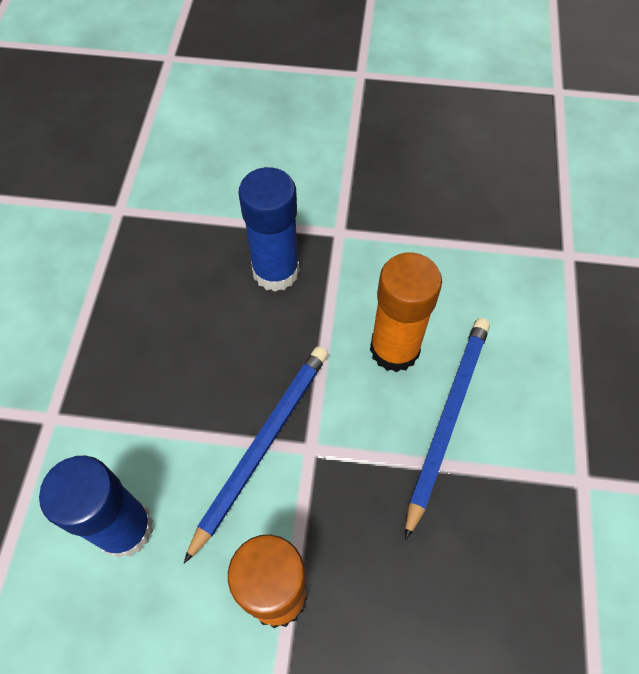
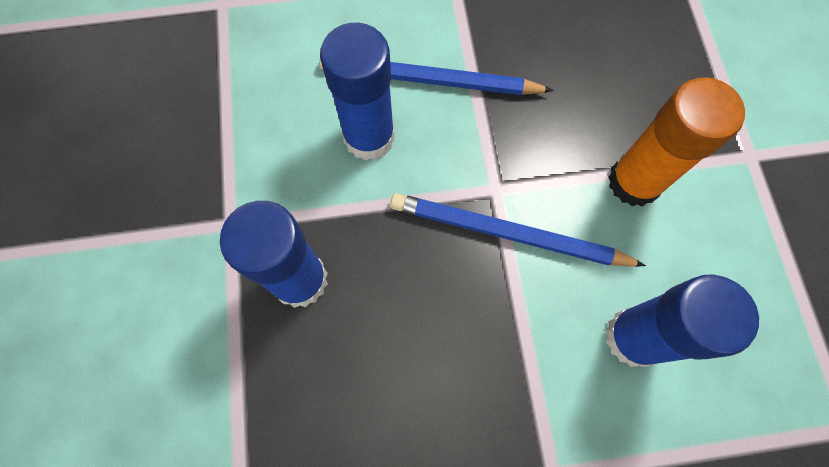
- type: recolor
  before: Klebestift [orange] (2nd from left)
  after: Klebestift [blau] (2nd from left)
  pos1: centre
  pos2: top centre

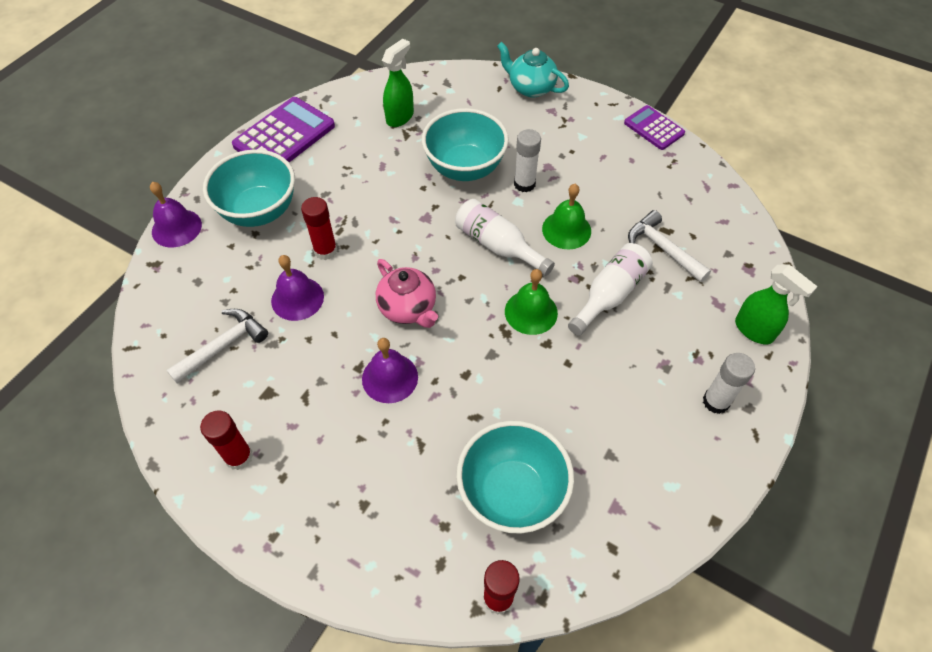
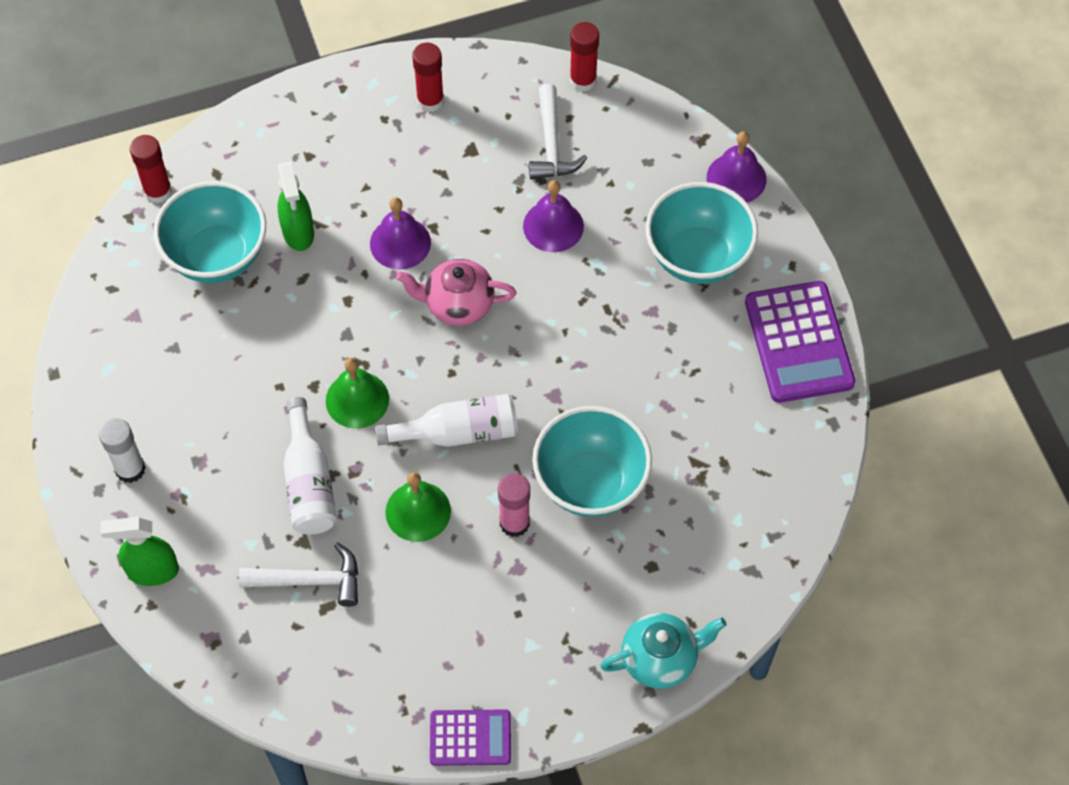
- type: move
  before: Klebestift [rot] (2nd from left in the first image)
  after: Klebestift [rot] (3rd from left)
  pos1: centre
  pos2: top centre
- type: move
  before: Sprühflasche [grün] (1st from left in the first image)
  after: Sprühflasche [grün] (2nd from left)
  pos1: top centre
  pos2: top left
- type: recolor
  before: Klebestift [weiß] (1st from left)
  after: Klebestift [rosa]
  pos1: top centre
  pos2: centre

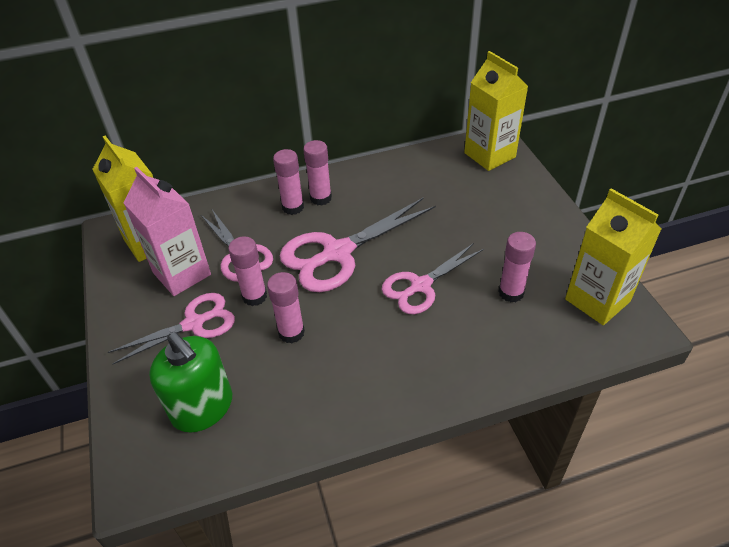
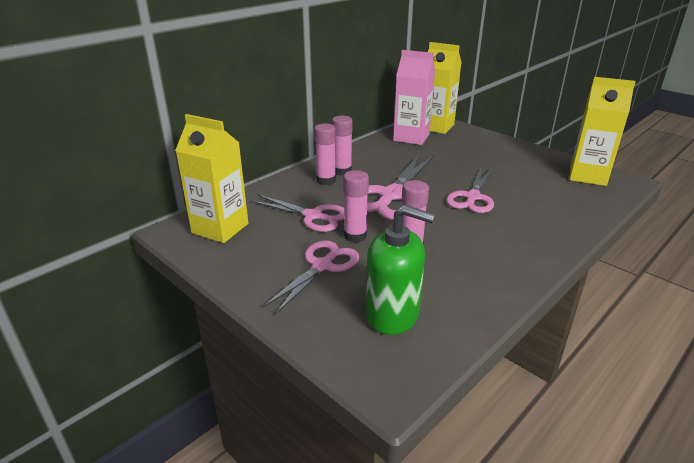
- type: delete
  before: Klebestift [rosa] (5th from left)
  pos1: middle right
- type: move
  before: Getränkekarton [rosa]
  pos1: middle left
  pos2: top centre

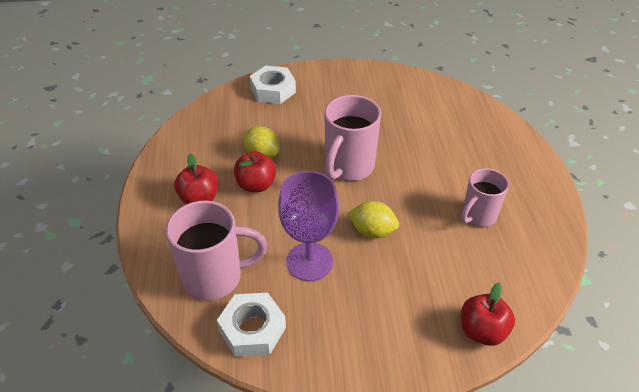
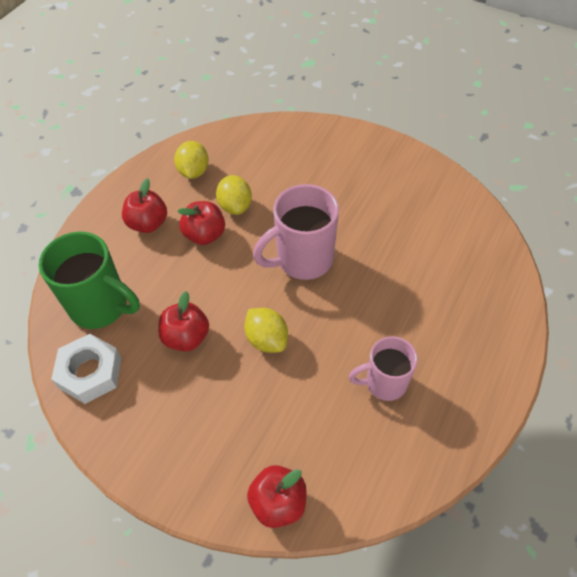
- type: delete
  before: Sechskantmutter [weiß] (2nd from left)
  pos1: top centre
- type: insert
  after: Zitrone [gelb] (1st from left)
  pos2: top left
- type: replace
  before: Kelch [lila]
  after: Apfel [rot] (2nd from left)
  pos1: centre
  pos2: middle left
- type: recolor
  before: Tasse [rosa] (1st from left)
  after: Tasse [grün]
  pos1: centre
  pos2: middle left

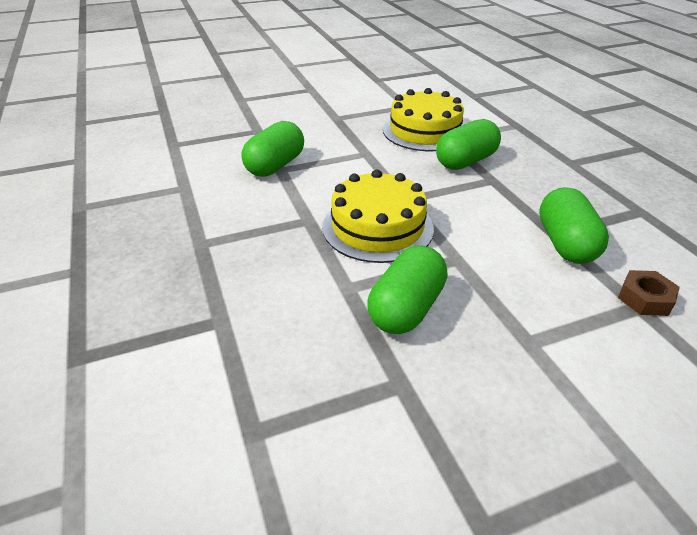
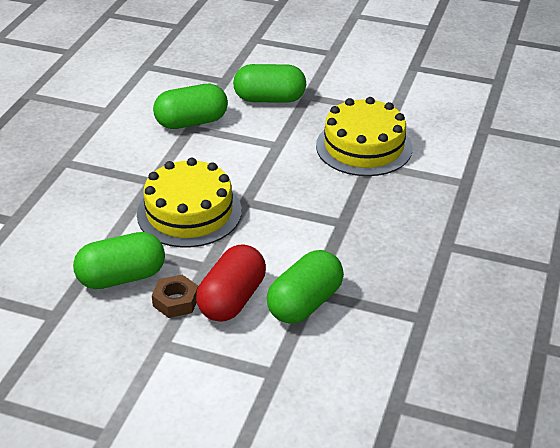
- type: insert
  after: Kapsel [rot]
  pos2: centre
- type: move
  before: Kapsel [grün] (3rd from left)
  pos1: top right
  pos2: top centre
- type: move
  before: Sechskantmutter [braun]
  pos1: middle right
  pos2: middle left

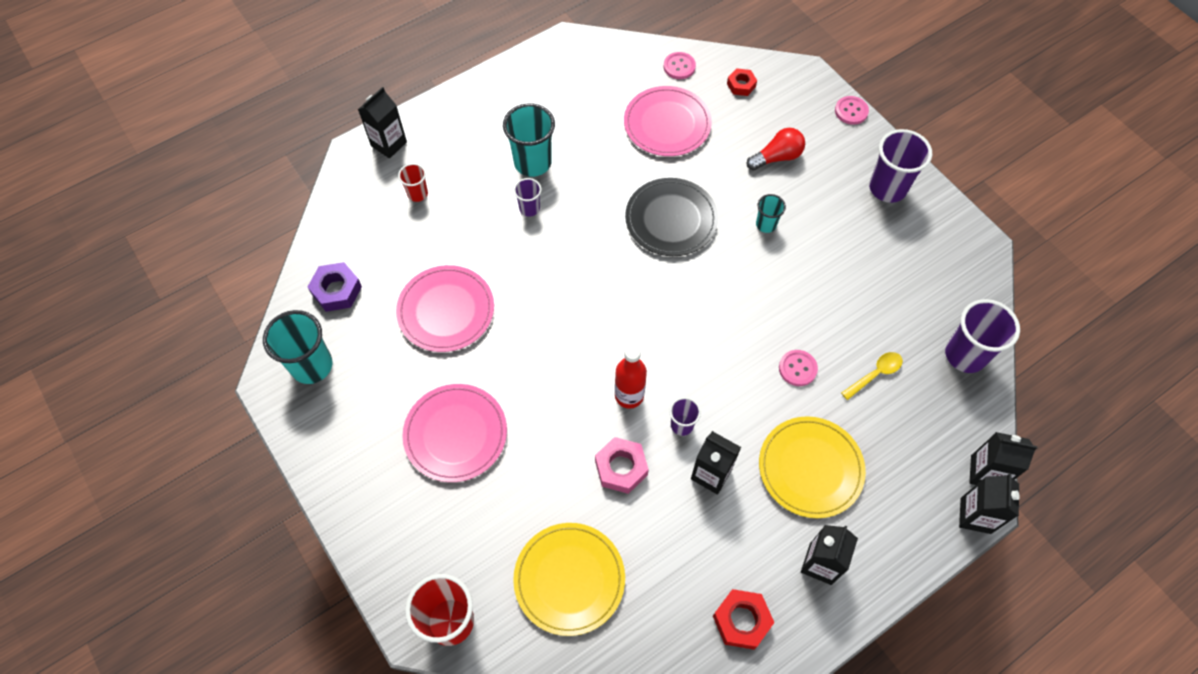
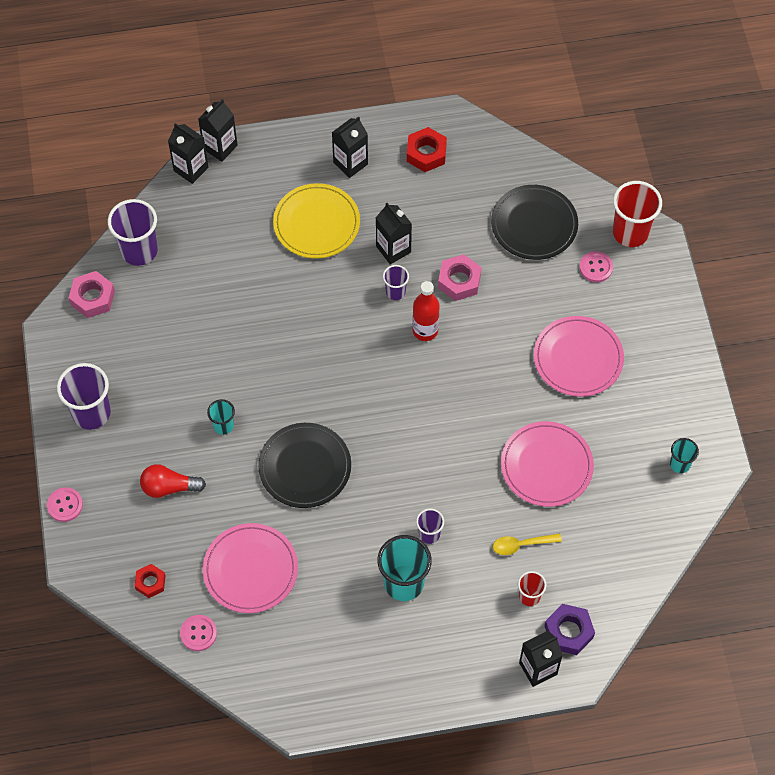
- type: insert
  after: Sechskantmutter [rosa] (1st from left)
  pos2: middle left
- type: move
  before: Sechskantmutter [lila]
  pos1: middle left
  pos2: bottom right
- type: move
  before: Knopf [rosa] (2nd from left in the first image)
  after: Knopf [rosa] (3rd from left)
  pos1: centre
  pos2: middle right
- type: move
  before: Löffel [gelb]
  pos1: middle right
  pos2: bottom right
- type: recolor
  before: Teller [gelb] (1st from left)
  after: Teller [schwarz] (2nd from left)
  pos1: bottom centre
  pos2: top right
- type: resize
  before: Becher [türkis] (1st from left in the first image)
  pos1: middle left
  pos2: middle right
  scale: 0.54

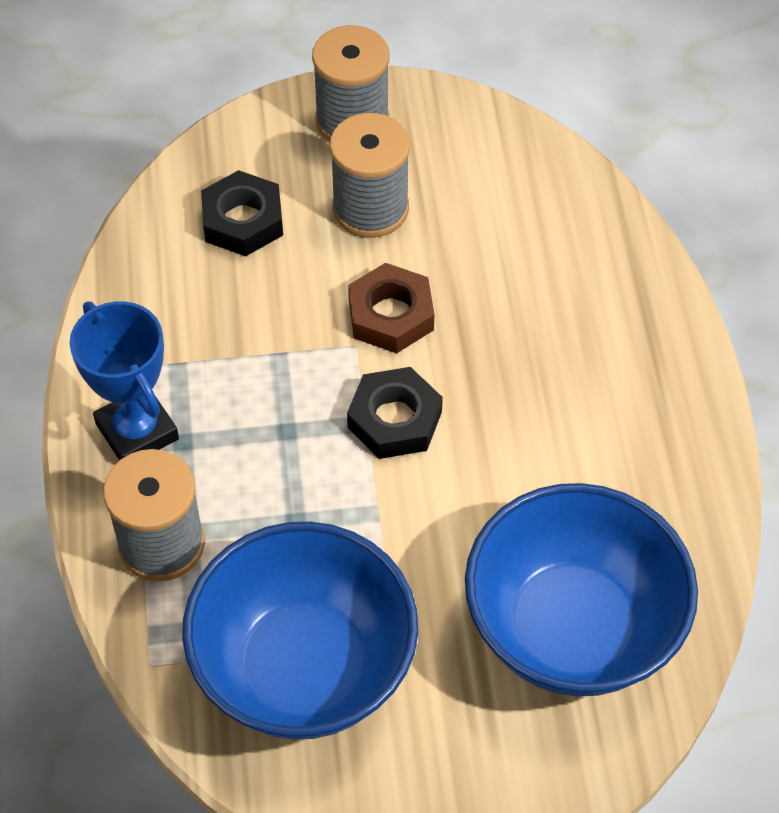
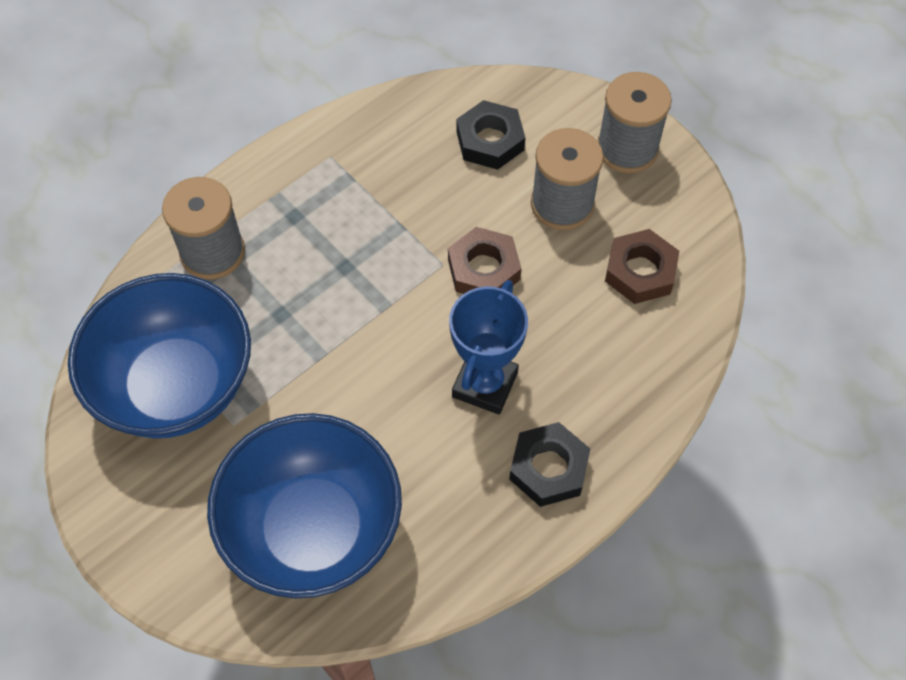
- type: insert
  after: Sechskantmutter [braun] (2nd from left)
  pos2: middle right
- type: move
  before: Pokal [blau]
  pos1: middle left
  pos2: centre
- type: move
  before: Sechskantmutter [schwarz] (2nd from left)
  pos1: centre
  pos2: bottom centre

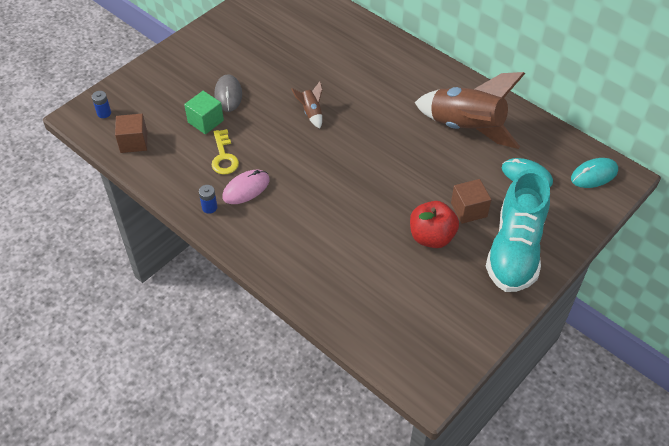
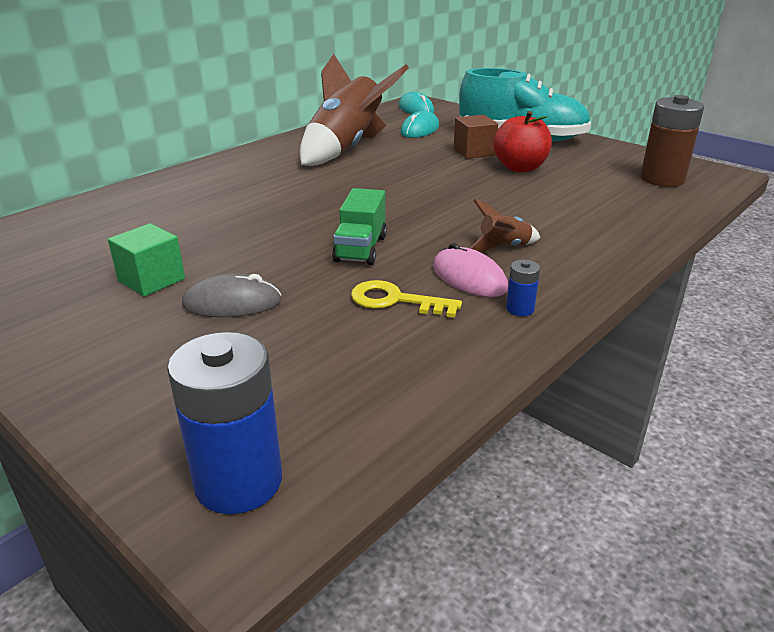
- type: delete
  before: Kubus [braun] (1st from left)
  pos1: top left
- type: insert
  after: Lastwagen [grün]
  pos2: centre
- type: insert
  after: Batterie [braun]
  pos2: top right
- type: move
  before: Kubus [grün]
  pos1: top left
  pos2: middle left
- type: move
  before: Rakete [braun] (1st from left in the first image)
  after: Rakete [braun] (2nd from left)
  pos1: top centre
  pos2: centre
- type: rotate
  before: Schlüssel [gelb]
  pos1: centre
  pos2: centre
  turn: -150
- type: resize
  before: Batterie [blau] (1st from left)
  pos1: top left
  pos2: bottom left
  scale: 2.21

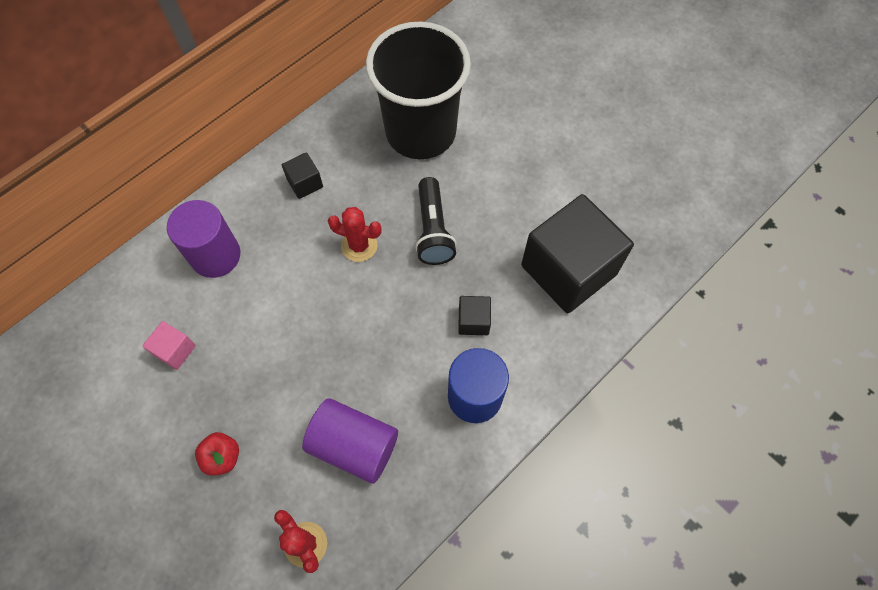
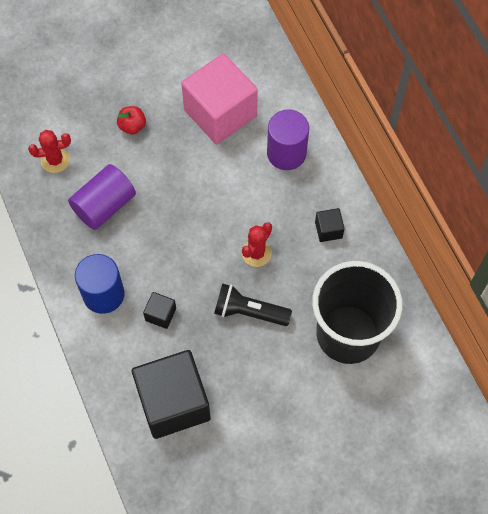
- type: resize
  before: Kubus [rosa]
  pos1: middle left
  pos2: top centre
  scale: 2.38

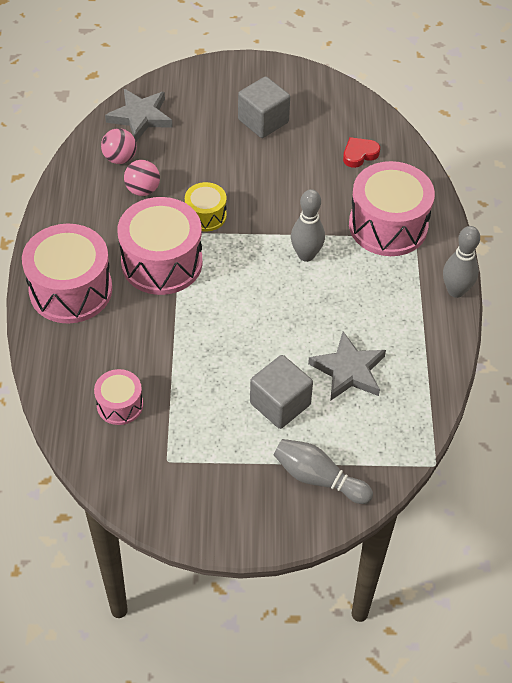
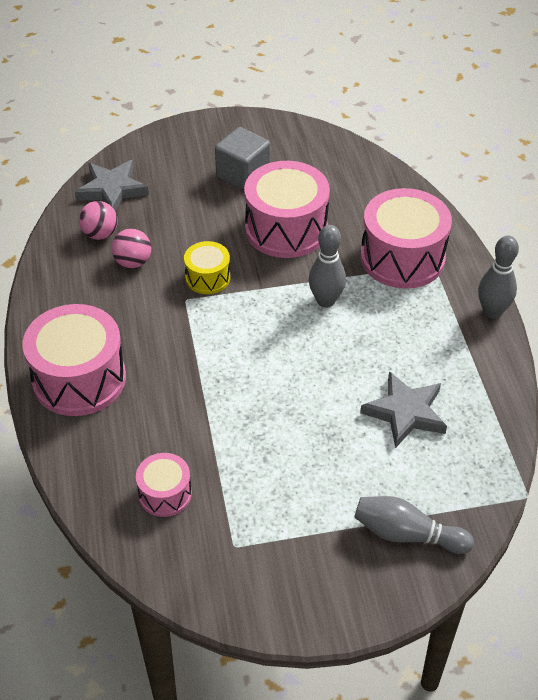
- type: delete
  before: Kubus [grau] (2nd from left)
  pos1: centre
- type: delete
  before: Herz [rot]
  pos1: top right
- type: move
  before: Trommel [rosa] (3rd from left)
  pos1: middle left
  pos2: top centre

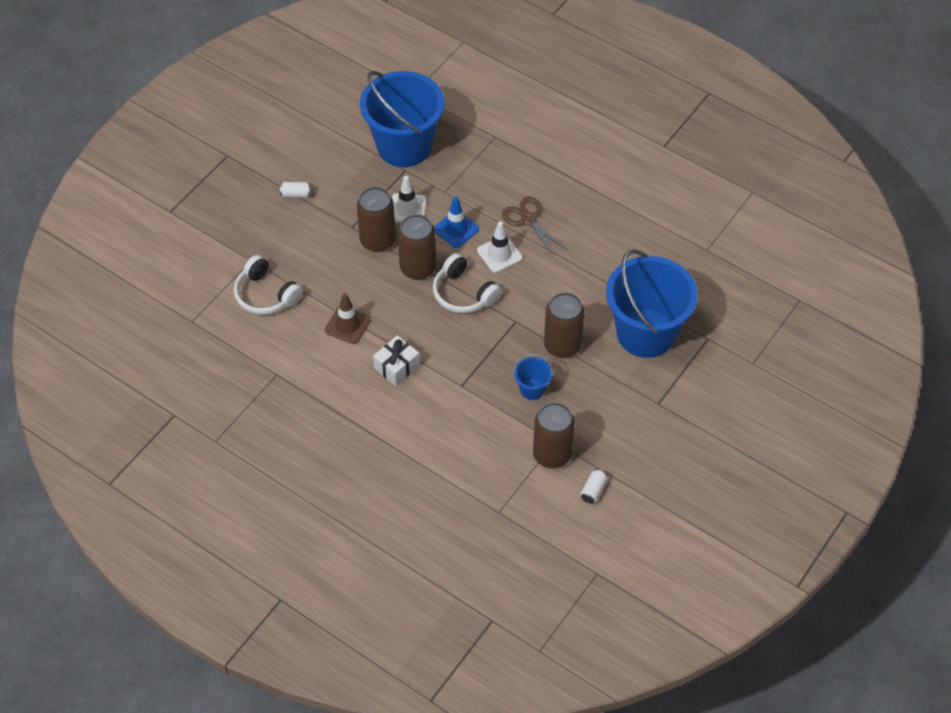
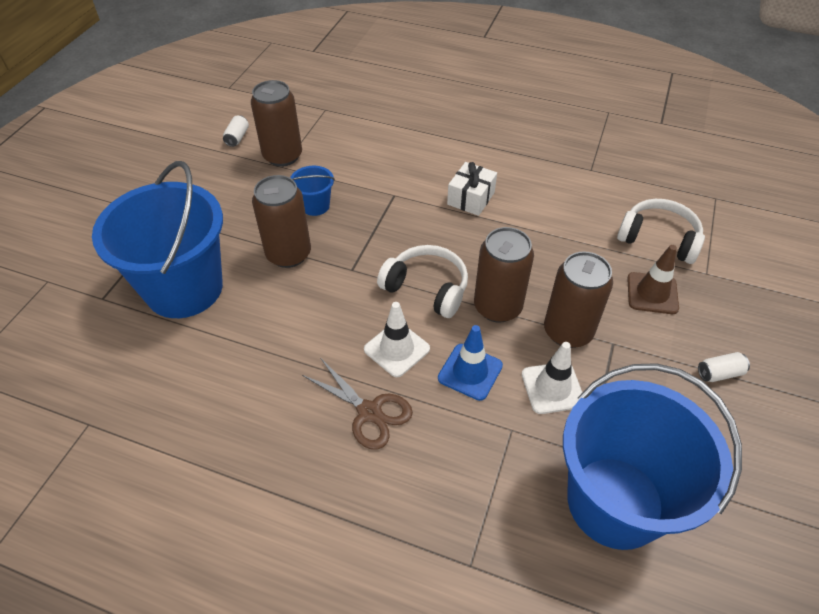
- type: move
  before: Leitkegel [braun]
  pos1: centre
  pos2: middle right

